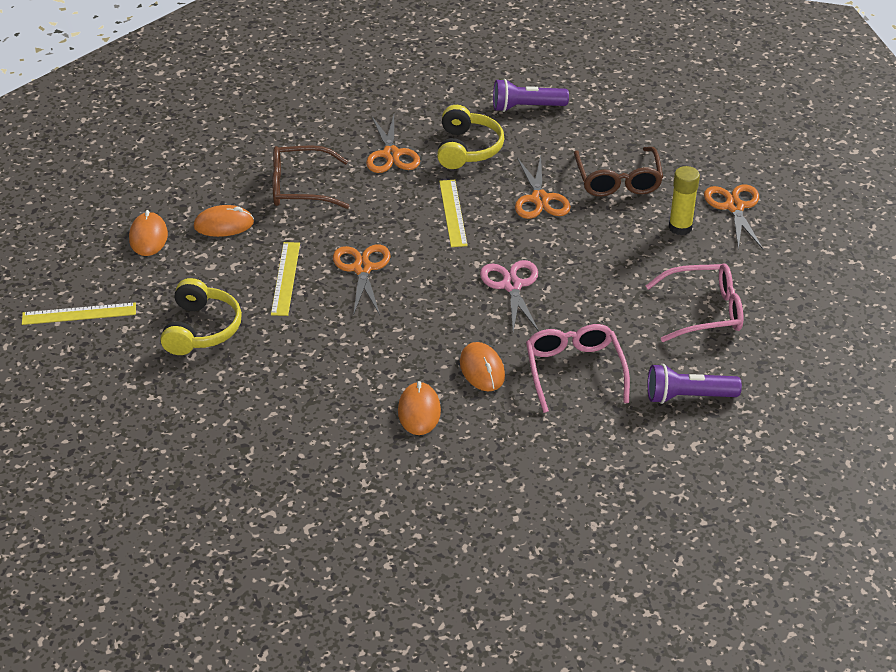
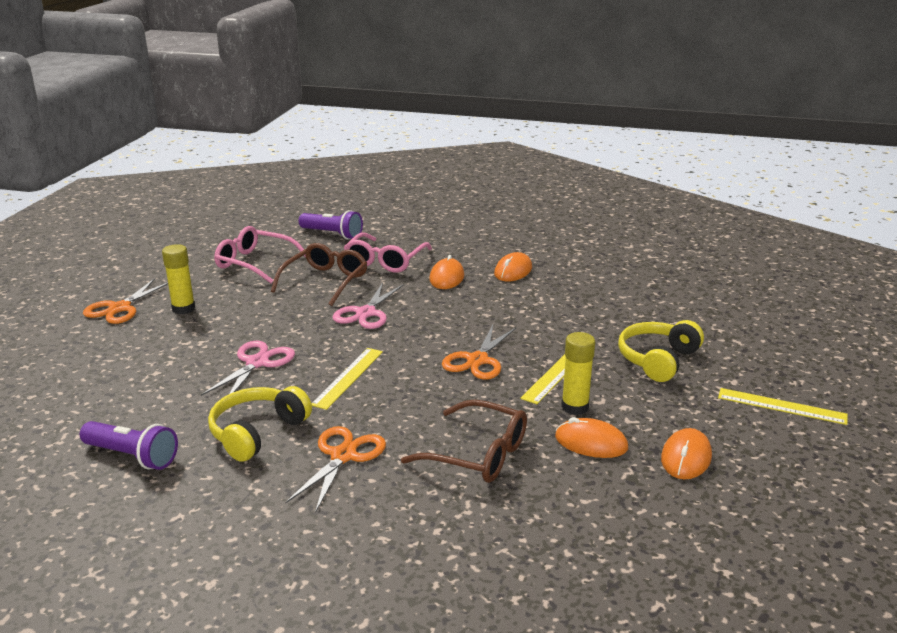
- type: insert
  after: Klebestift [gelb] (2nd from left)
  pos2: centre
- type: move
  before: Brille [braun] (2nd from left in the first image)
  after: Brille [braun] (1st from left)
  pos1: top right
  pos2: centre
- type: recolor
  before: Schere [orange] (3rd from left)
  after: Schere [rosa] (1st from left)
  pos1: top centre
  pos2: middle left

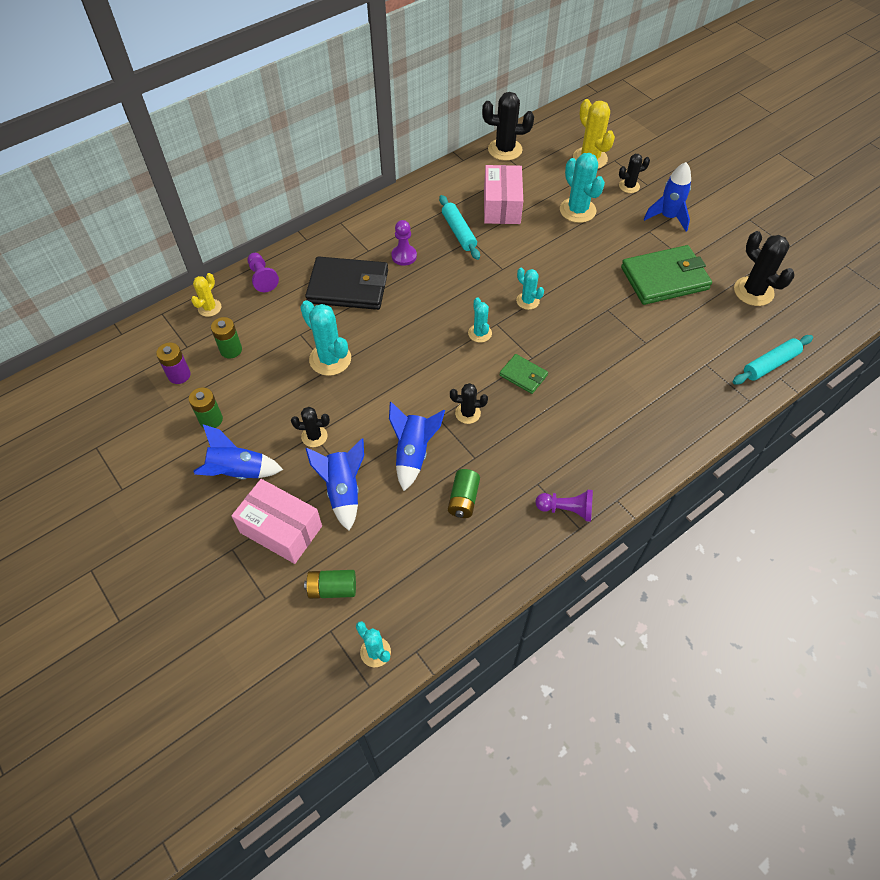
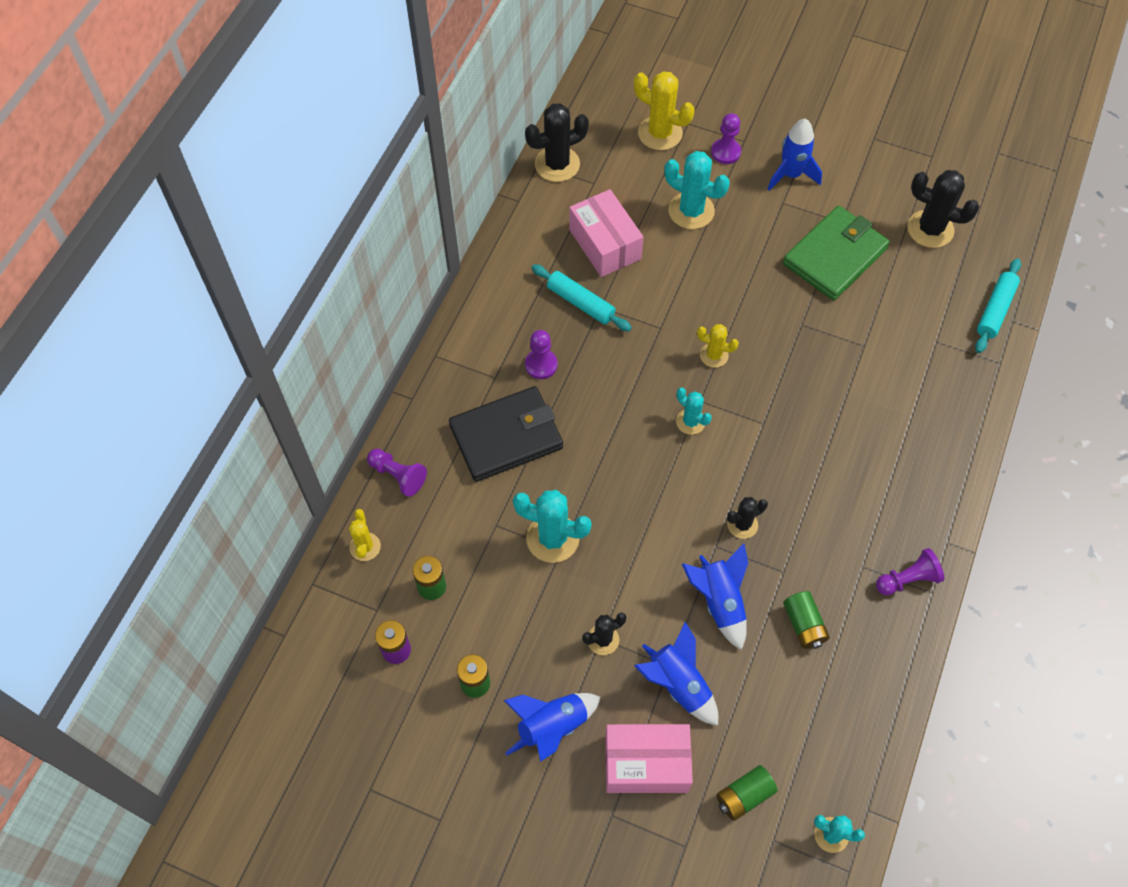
- type: delete
  before: Geldbörse [grün] (1st from left)
  pos1: centre
- type: replace
  before: Kaktus [schwarz] (4th from left)
  after: Bauer [lila] (3rd from left)
  pos1: top right
  pos2: top centre
- type: recolor
  before: Kaktus [türkis] (4th from left)
  after: Kaktus [gelb] (3rd from left)
  pos1: top centre
  pos2: centre

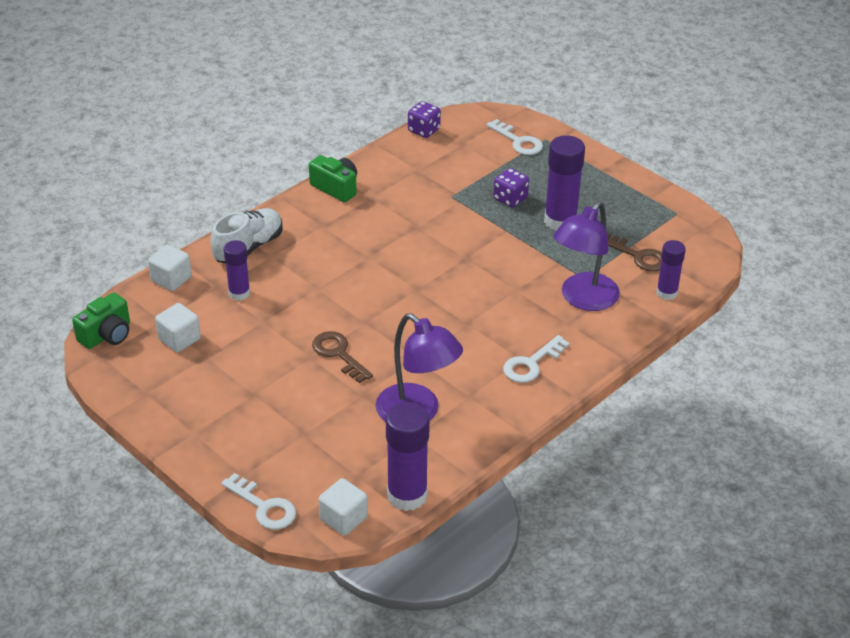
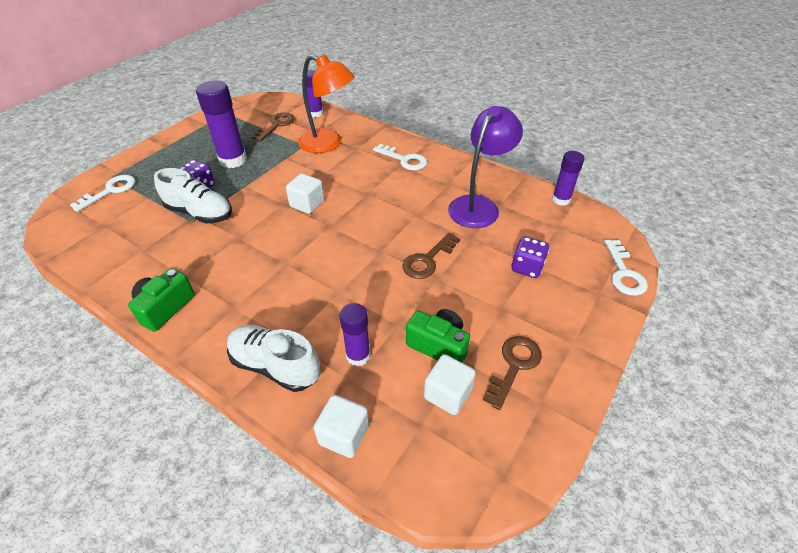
- type: insert
  after: Schuh [weiß] (1st from left)
  pos2: middle left
- type: insert
  after: Schlüssel [braun] (3rd from left)
  pos2: bottom centre
- type: move
  before: Kamera [grün] (1st from left in the first image)
  after: Kamera [grün] (2nd from left)
  pos1: middle left
  pos2: centre
- type: move
  before: Kubus [weiß] (3rd from left in the first image)
  after: Kubus [weiß] (1st from left)
  pos1: bottom centre
  pos2: centre
- type: move
  before: Spielwürfel [lila] (1st from left in the first image)
  after: Spielwürfel [lila] (2nd from left)
  pos1: top centre
  pos2: centre
- type: recolor
  before: Lampe [lila] (2nd from left)
  after: Lampe [orange]
  pos1: middle right
  pos2: top centre
- type: rotate
  before: Schlüssel [weiß] (1st from left in the first image)
  pos1: bottom left
  pos2: middle right
  turn: 150
- type: resize
  before: Klebestift [lila] (2nd from left in the first image)
  pos1: bottom centre
  pos2: top right
  scale: 0.61

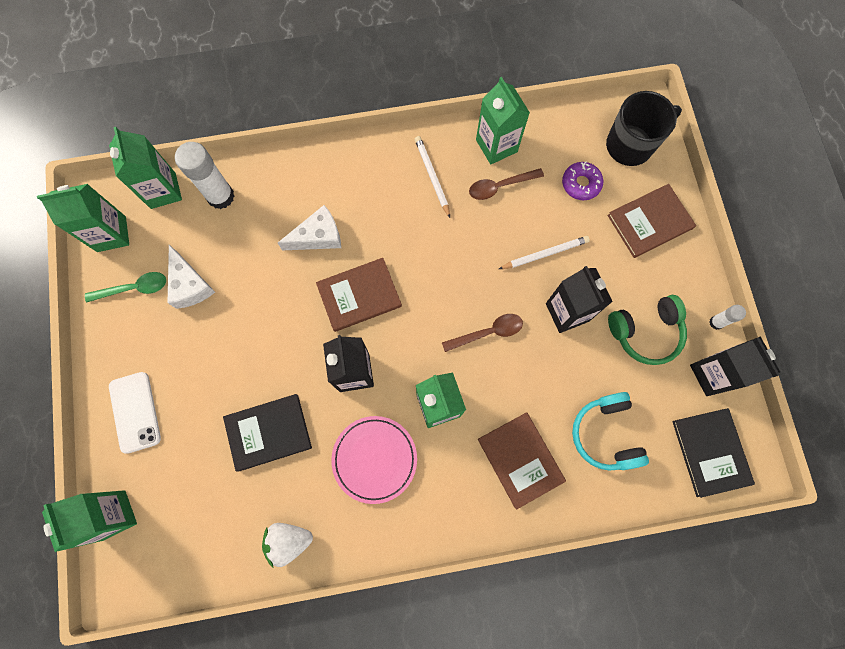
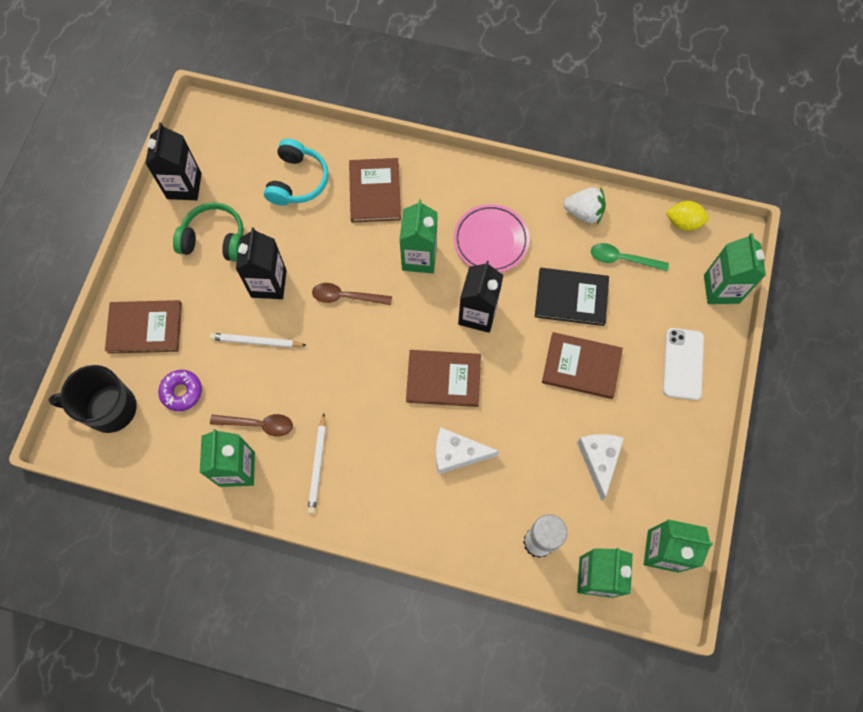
- type: delete
  before: Buch [schwarz] (2nd from left)
  pos1: bottom right
- type: delete
  before: Klebestift [weiß] (2nd from left)
  pos1: middle right
- type: insert
  after: Buch [braun] (4th from left)
  pos2: middle right
- type: insert
  after: Zitrone [gelb]
  pos2: top right
- type: move
  before: Löffel [grün]
  pos1: middle left
  pos2: middle right

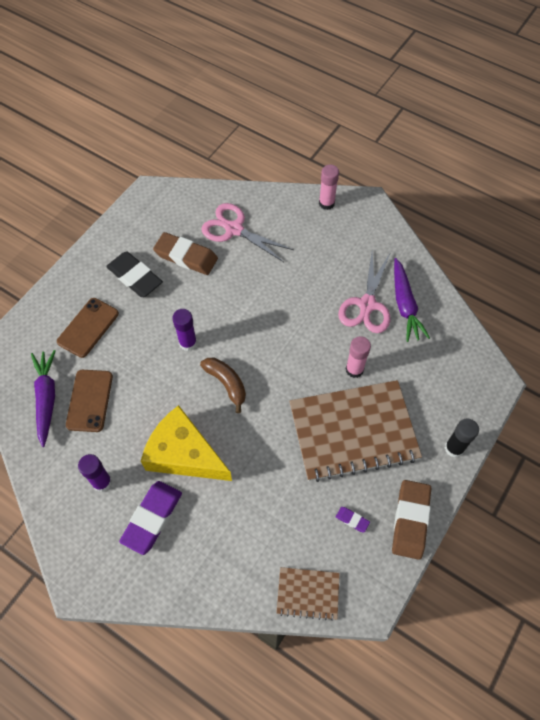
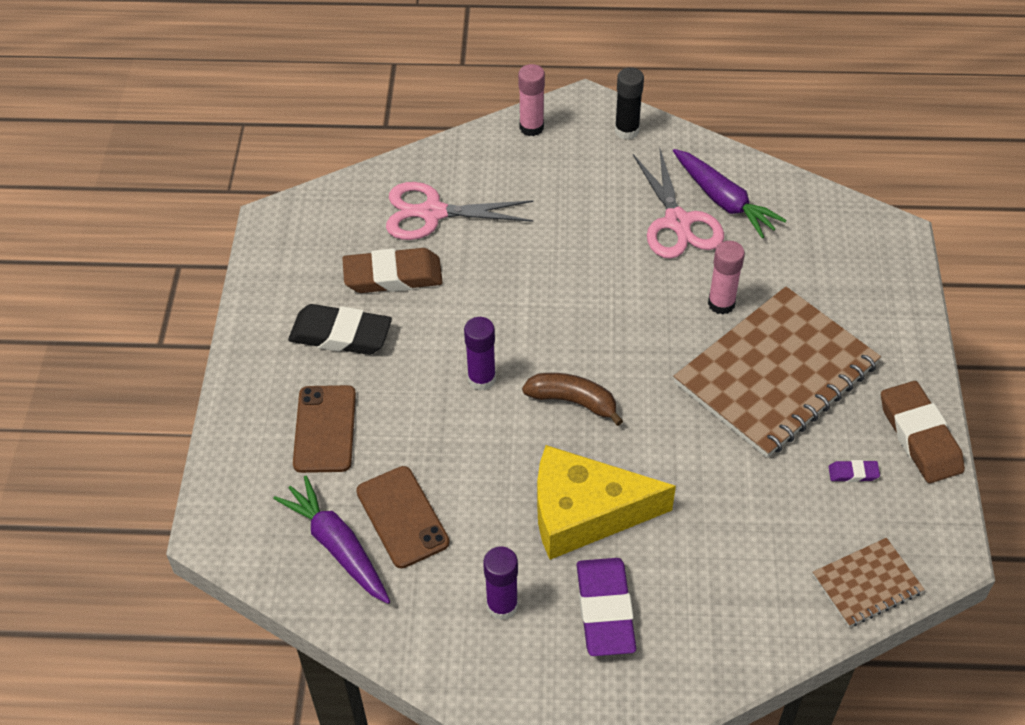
- type: move
  before: Klebestift [schwarz]
  pos1: middle right
  pos2: top centre

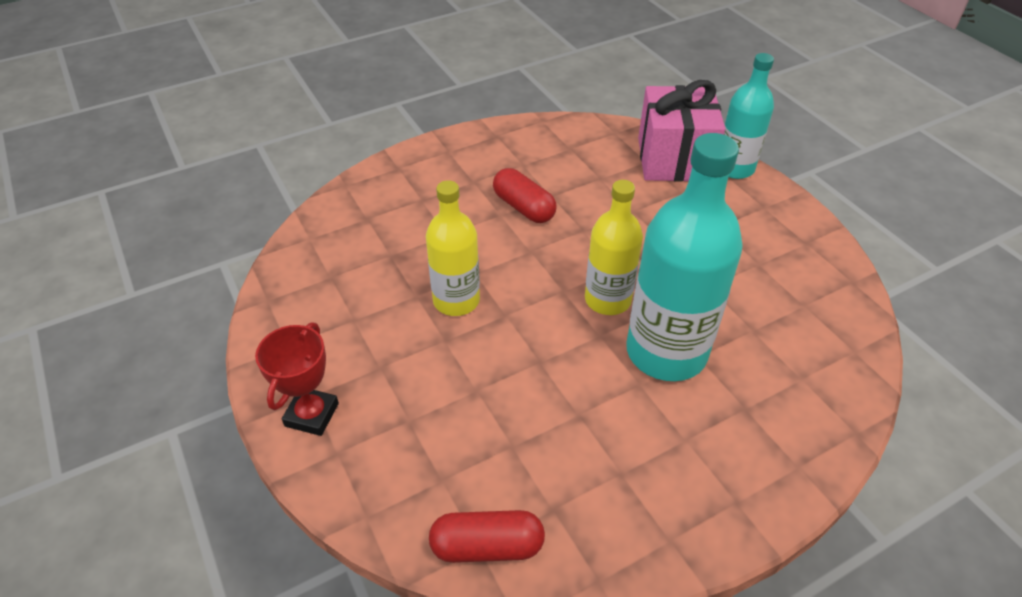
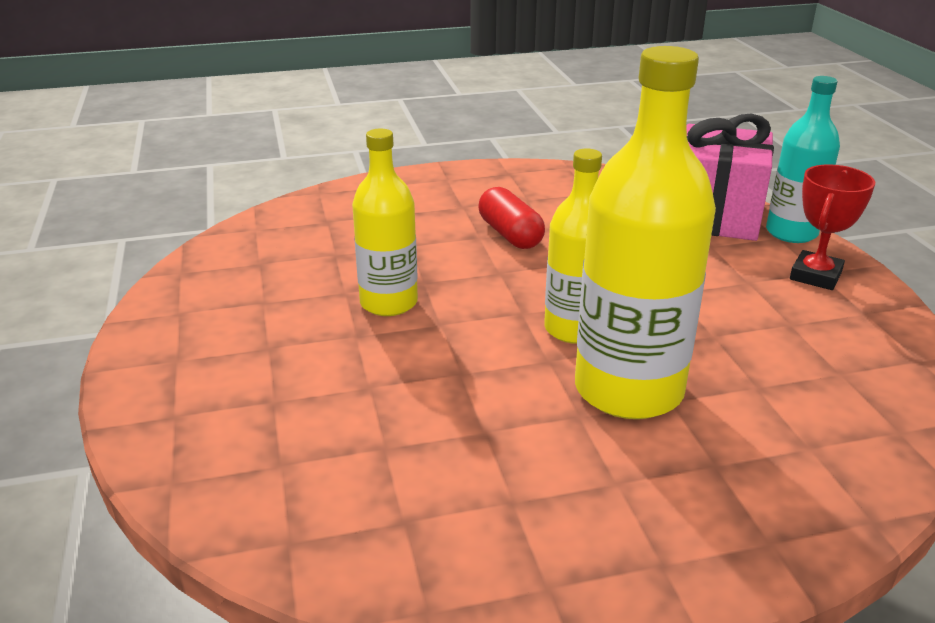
- type: delete
  before: Kapsel [rot] (1st from left)
  pos1: bottom centre
- type: move
  before: Pokal [rot]
  pos1: middle left
  pos2: middle right
- type: recolor
  before: Flasche [türkis] (1st from left)
  after: Flasche [gelb] (3rd from left)
  pos1: middle right
  pos2: middle right

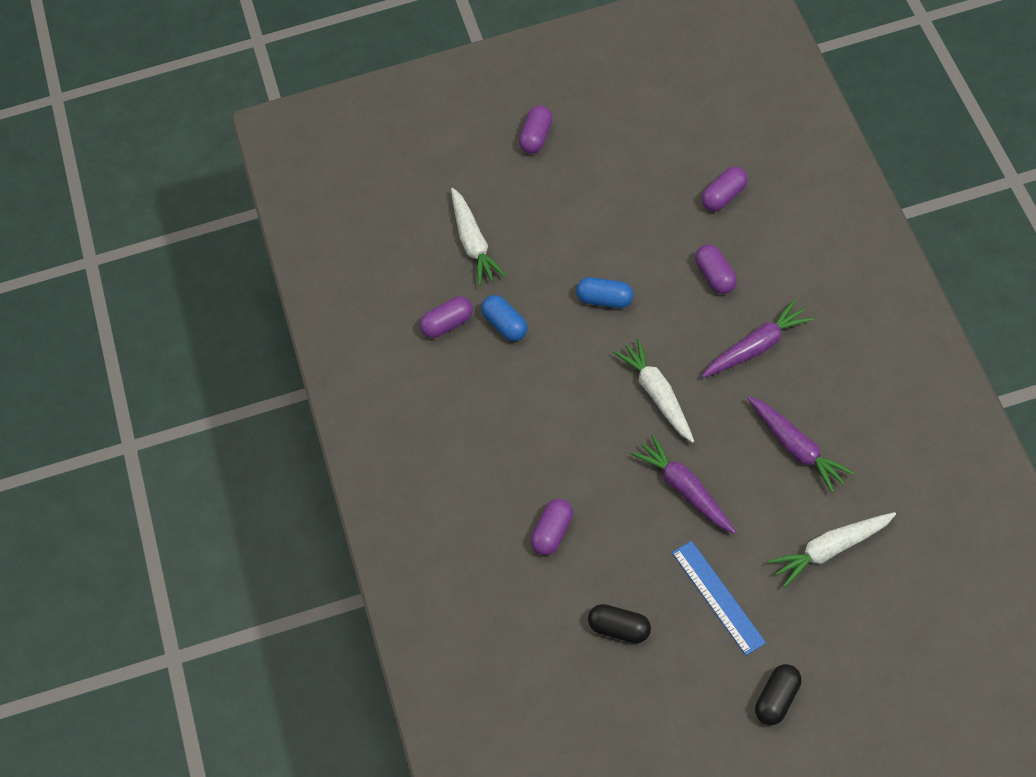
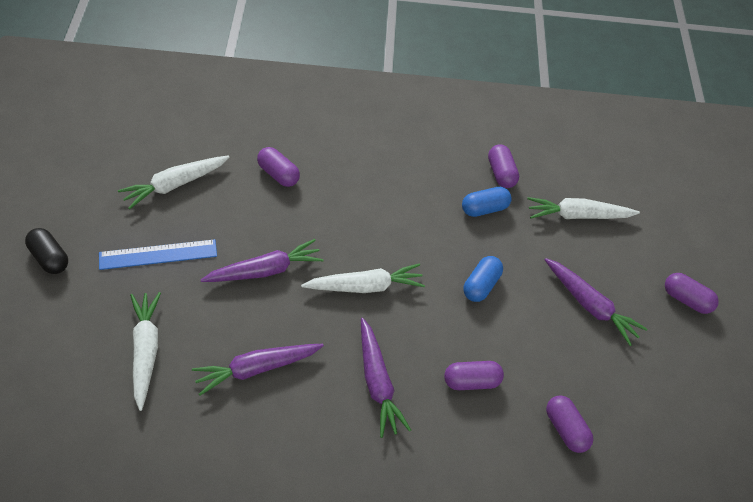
- type: insert
  after: Karotte [lila] (4th from left)
  pos2: middle right
- type: replace
  before: Kapsel [schwarz] (1st from left)
  after: Karotte [weiß] (2nd from left)
  pos1: bottom centre
  pos2: middle left

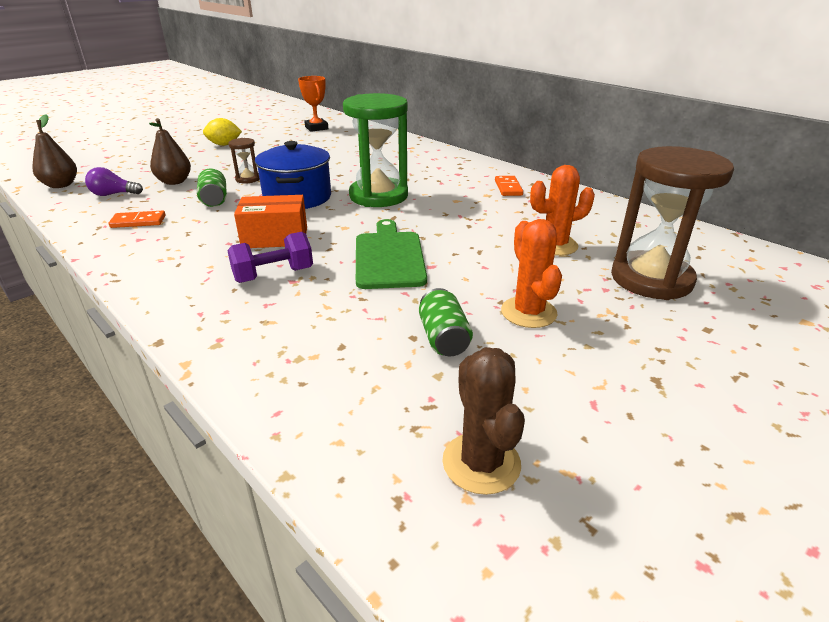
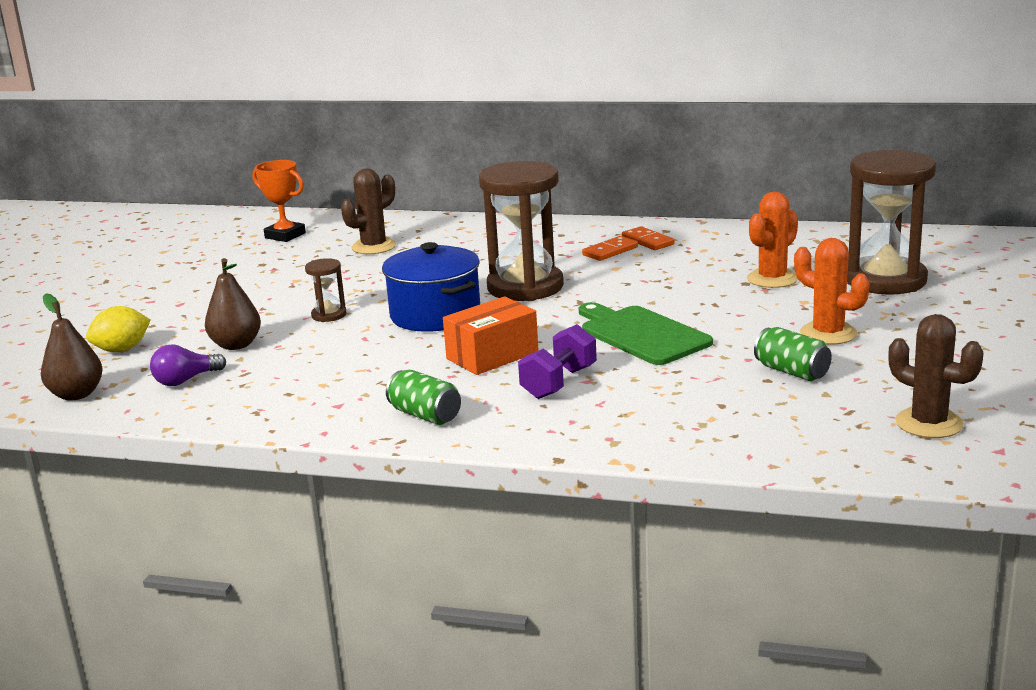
- type: insert
  after: Kaktus [braun] (1st from left)
  pos2: top centre
- type: move
  before: Dominostein [orange] (1st from left)
  pos1: middle left
  pos2: centre
- type: move
  before: Dose [grün] (1st from left)
  pos1: top left
  pos2: centre
- type: move
  before: Zitrone [gelb]
  pos1: top left
  pos2: middle left
- type: recolor
  before: Sanduhr [grün]
  after: Sanduhr [braun] (2nd from left)
  pos1: top centre
  pos2: centre

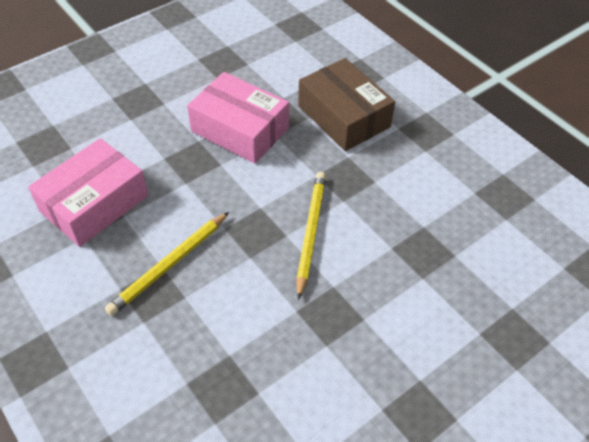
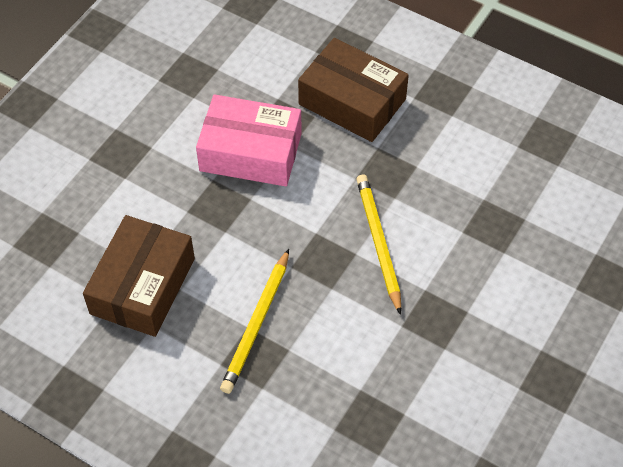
- type: recolor
  before: Schachtel [rosa] (1st from left)
  after: Schachtel [braun] (1st from left)
  pos1: middle left
  pos2: middle left

